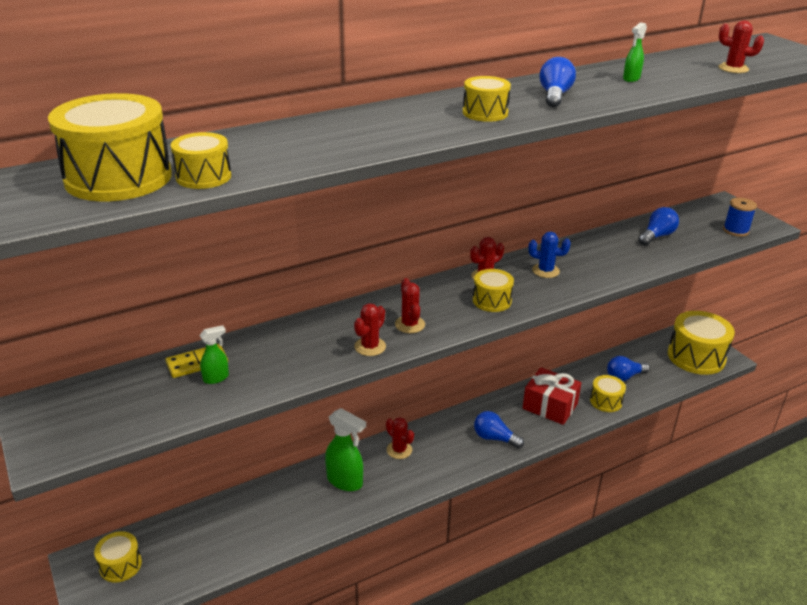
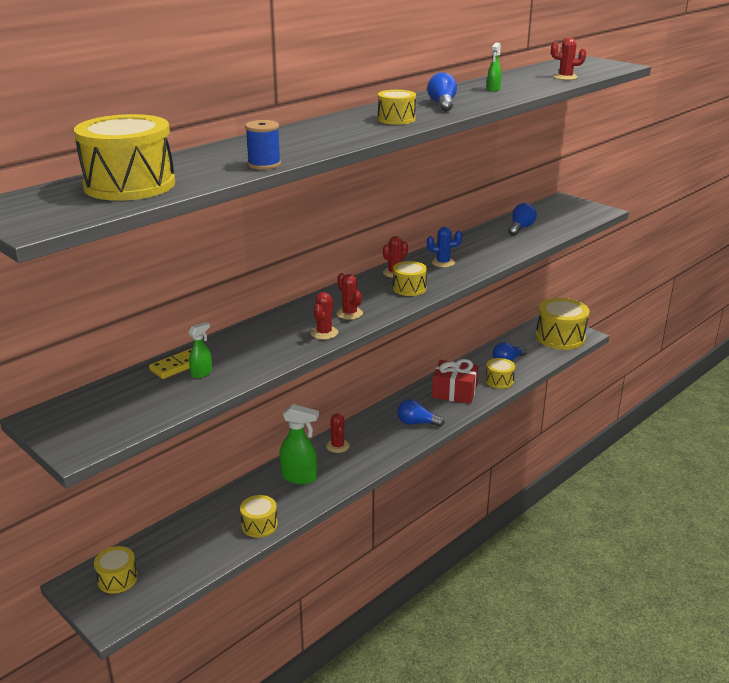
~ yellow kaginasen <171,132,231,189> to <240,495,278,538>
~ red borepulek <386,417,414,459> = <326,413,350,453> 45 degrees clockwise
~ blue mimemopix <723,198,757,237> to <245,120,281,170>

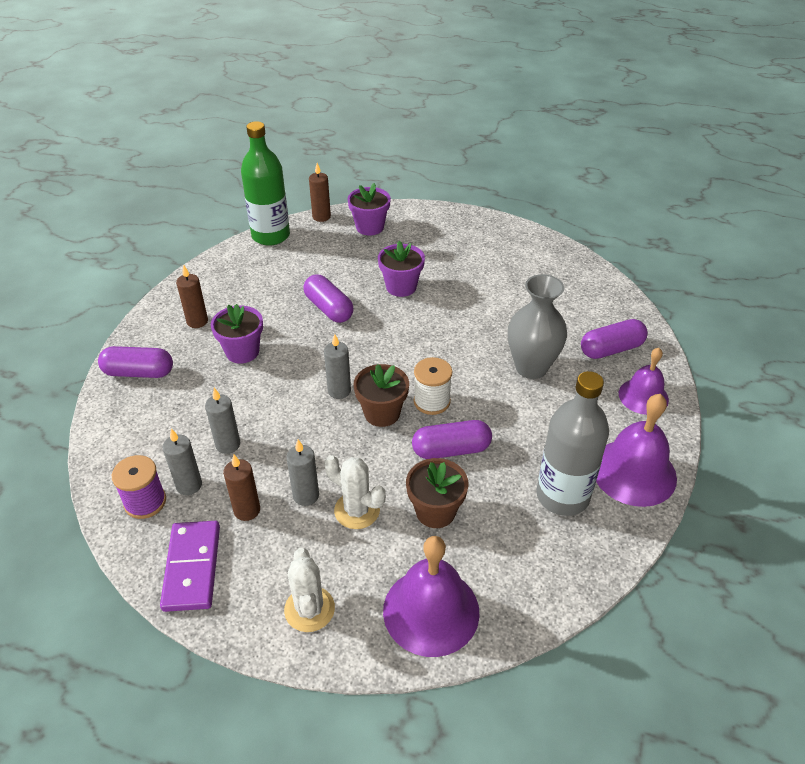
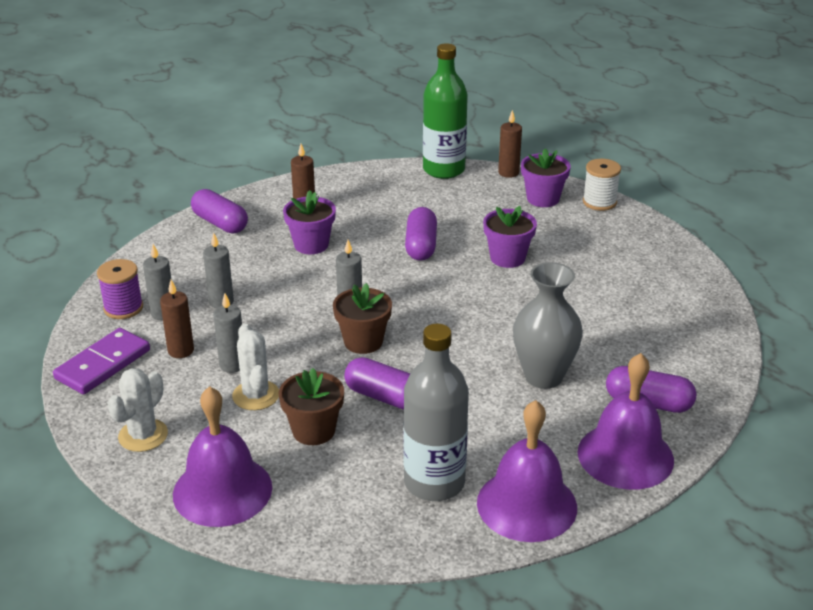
~ white mimemopix <414,357,452,415> to <583,159,621,211>
~ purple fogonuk <619,348,669,415> = <578,353,674,490> x1.55

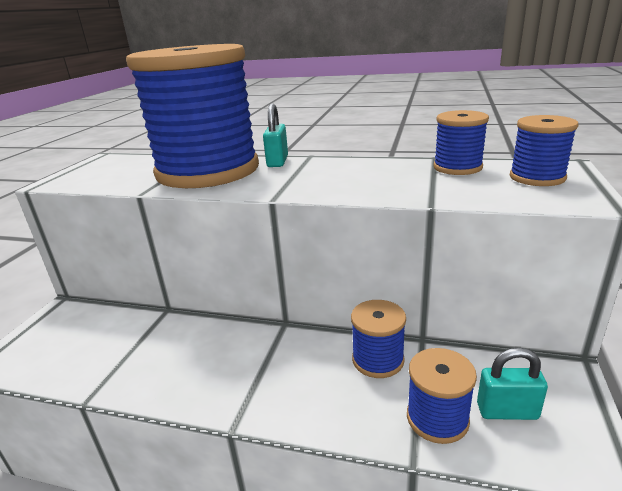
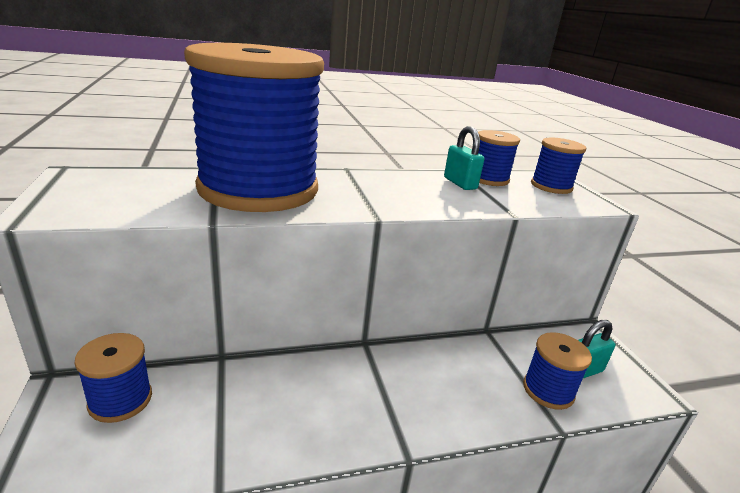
~ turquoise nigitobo <263,104,288,167> to <444,126,484,190>
~ blue mimemopix <351,300,406,378> to <75,333,152,423>

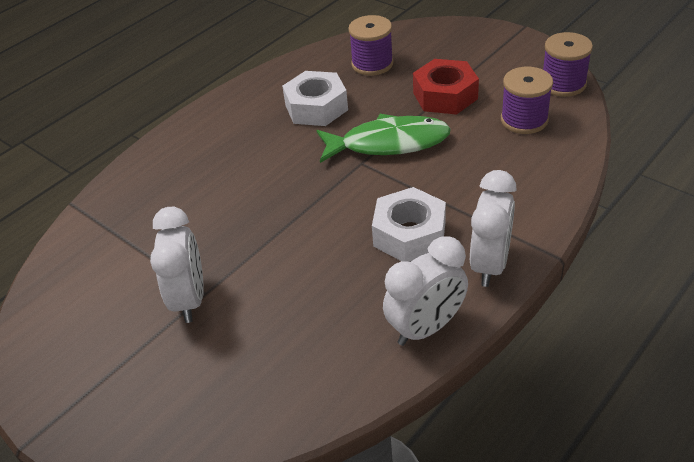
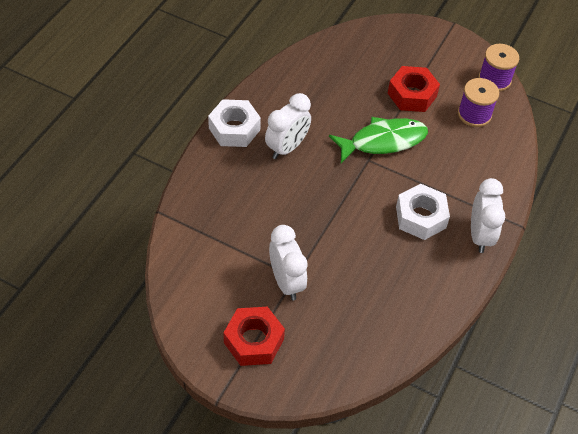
~ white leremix <282,71,348,126> to <208,99,261,147>
- purple mimemopix <348,15,393,75>
~ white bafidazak <383,236,468,346> to <265,93,311,159>
+ red leremix <224,307,285,366>

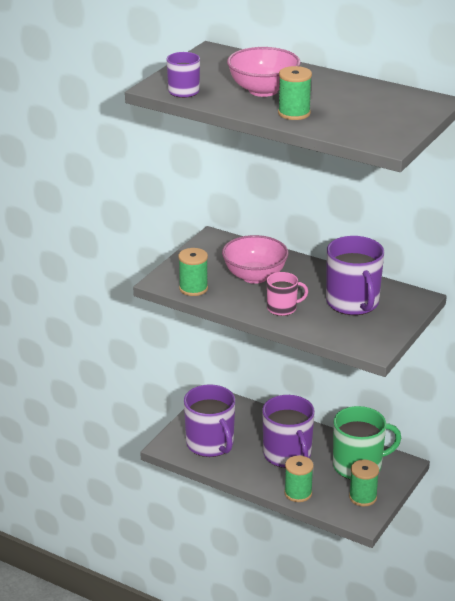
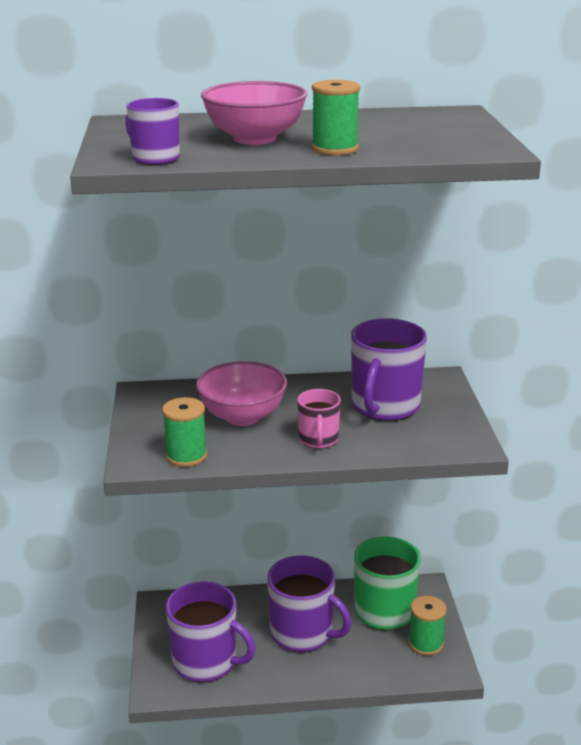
~ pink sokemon <267,272,308,316> = <297,389,341,449> 135 degrees clockwise
- green mimemopix <284,456,313,502>
~ purple sokemon <326,236,384,315> = <351,318,427,421> 75 degrees clockwise

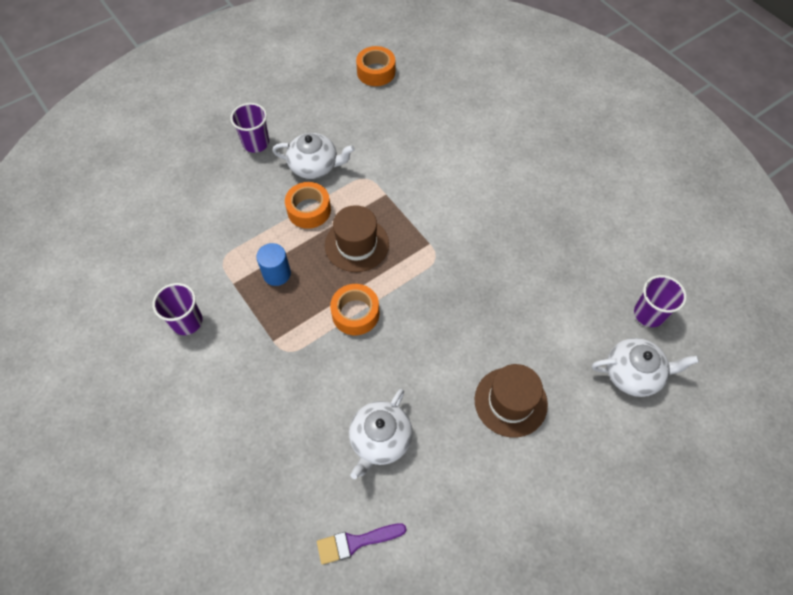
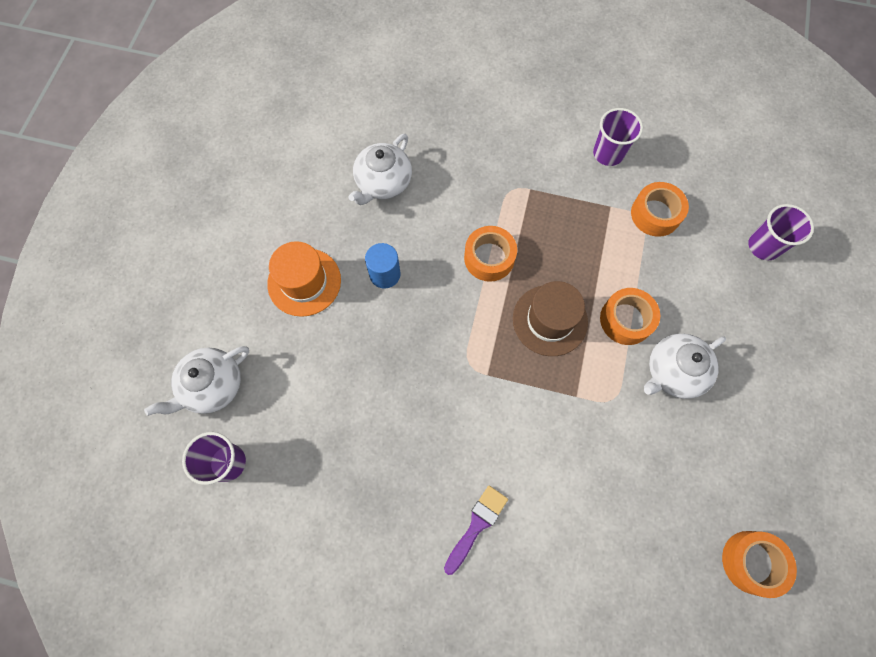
~ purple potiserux <230,103,269,153> to <748,204,814,260>
~ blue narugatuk <256,243,291,286> to <365,243,400,288>
~ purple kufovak <317,523,407,565> to <444,486,508,575>
~ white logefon <349,389,413,479> = <348,134,412,205> 135 degrees counterclockwise
~ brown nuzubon <475,364,548,438> to orange nuzubon <267,241,341,317>
+ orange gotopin <631,182,689,237>

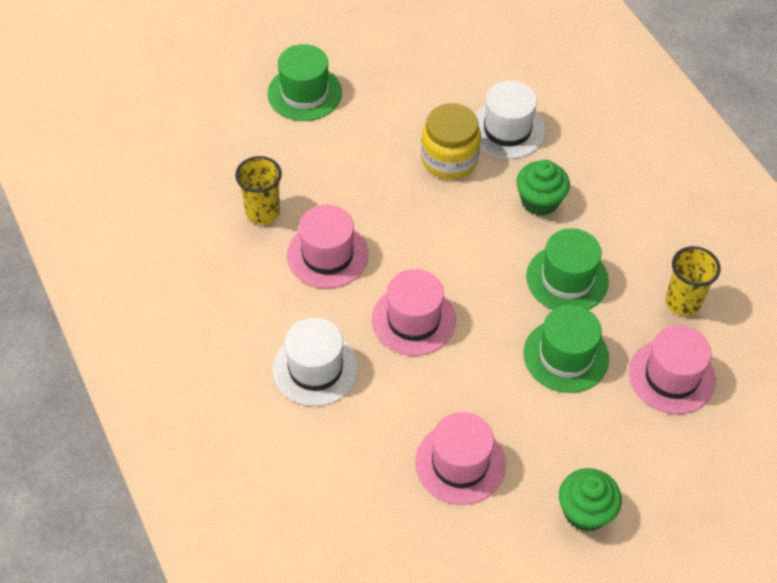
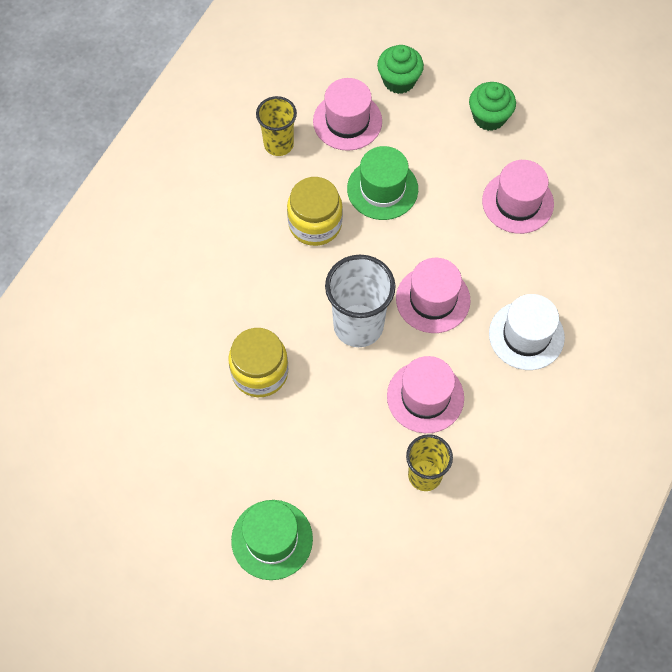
- white nuzubon <475,81,546,159>
~ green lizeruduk <516,160,570,216> to <377,45,424,94>
~ green nuzubon <526,228,609,310> to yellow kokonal <287,177,343,246>
+ white potiserux <325,255,395,347>

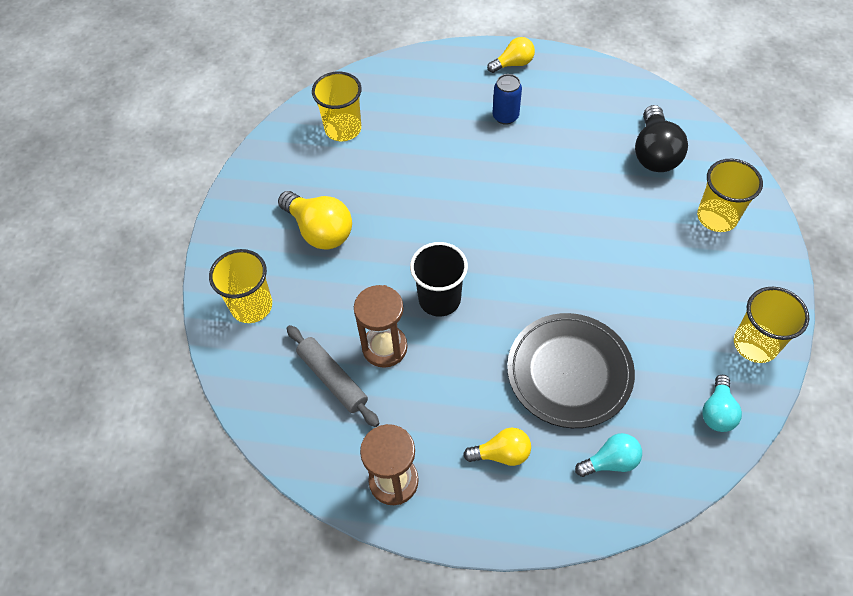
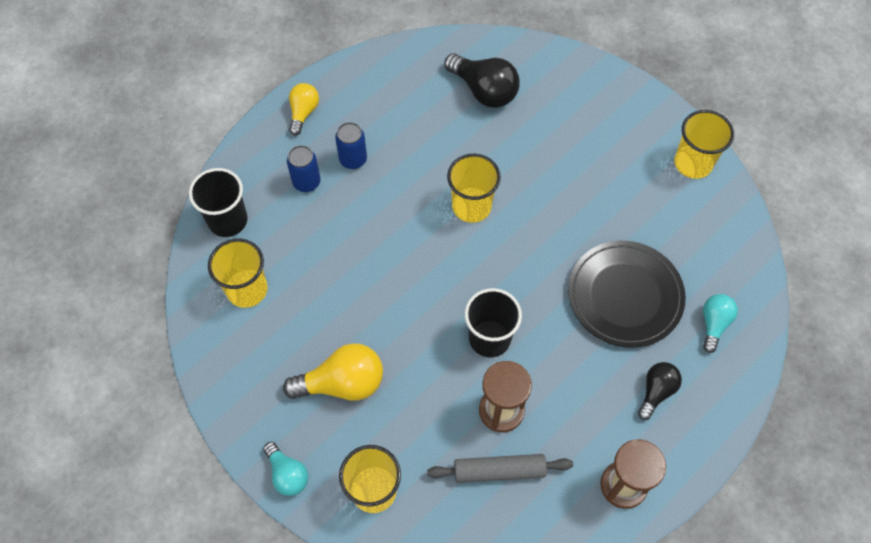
~ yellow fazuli <463,428,531,466> to black fazuli <638,362,682,420>
~ yellow potiserux <697,159,763,232> to <447,154,501,223>
~ turquoise fazuli <702,375,742,432> to <263,442,308,496>
+ black potiserux <189,168,248,237>
+ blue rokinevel <287,145,320,192>

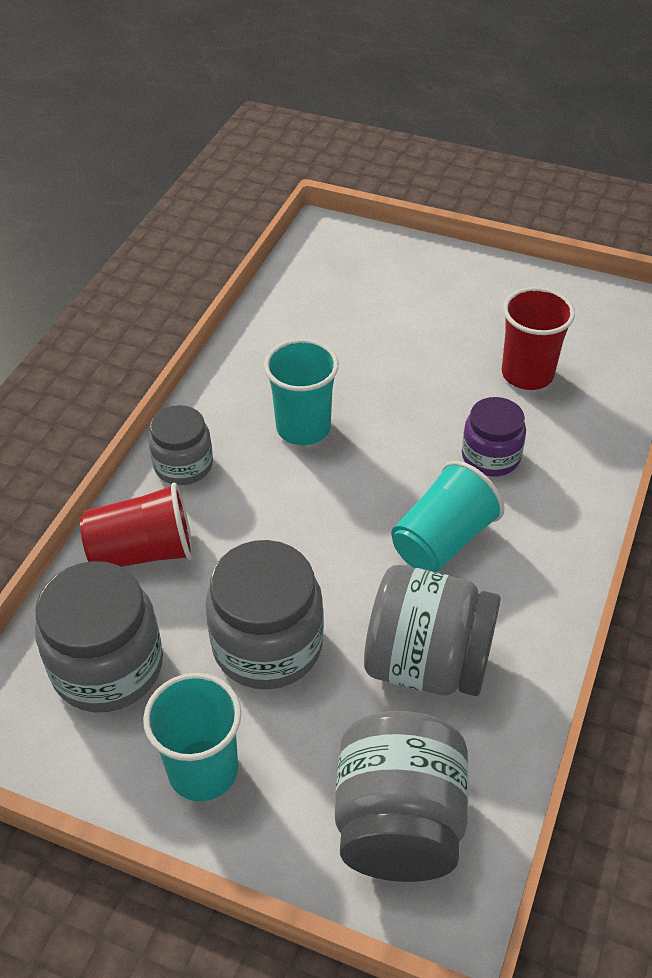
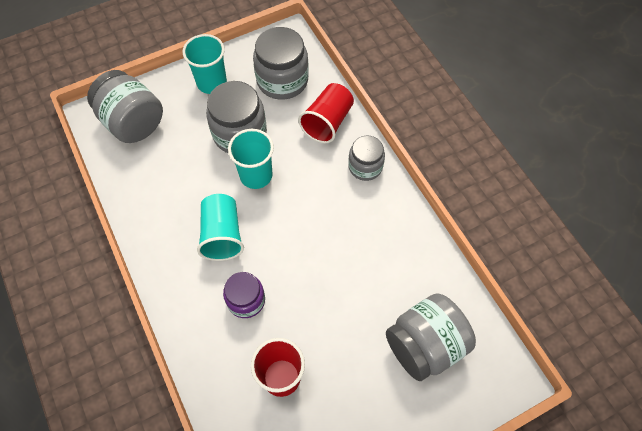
~ turquoise potiserux <264,339,339,445> to <228,129,274,189>
~ grey kokonal <364,565,501,696> to <386,293,476,381>

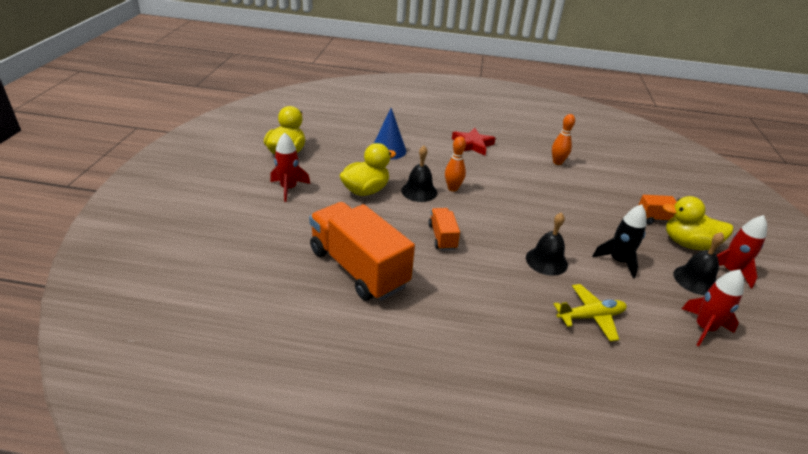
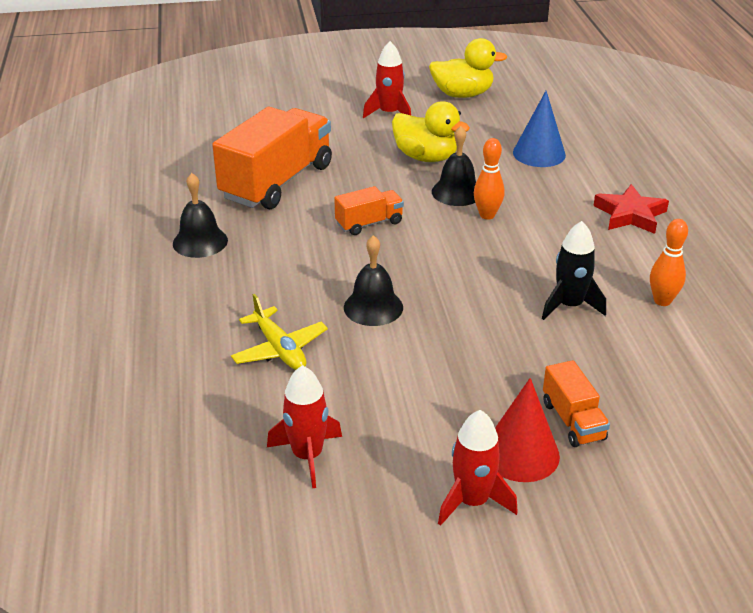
~ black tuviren <592,204,647,279> to <542,221,606,320>
~ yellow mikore <663,196,734,250> to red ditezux <495,378,560,482>
~ black fogonuk <673,232,724,295> to <173,173,228,258>

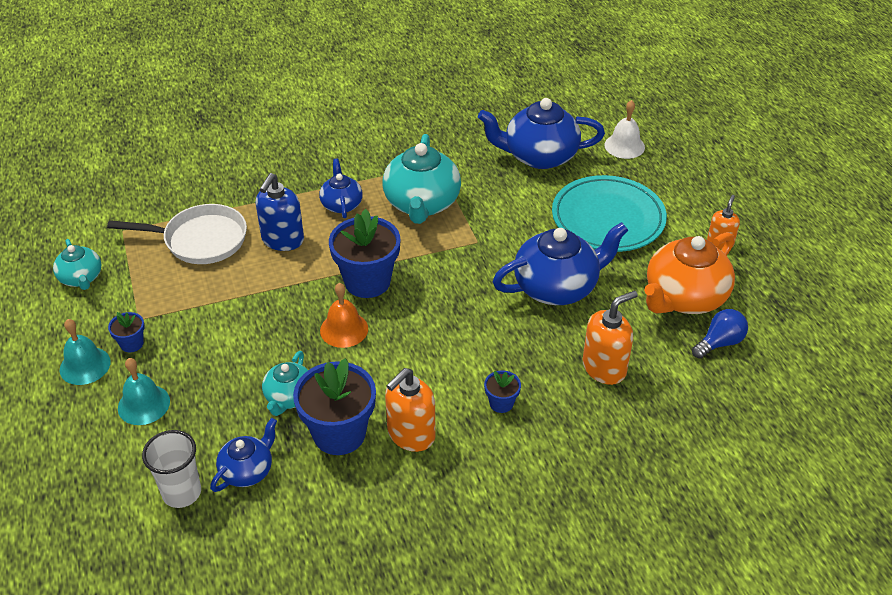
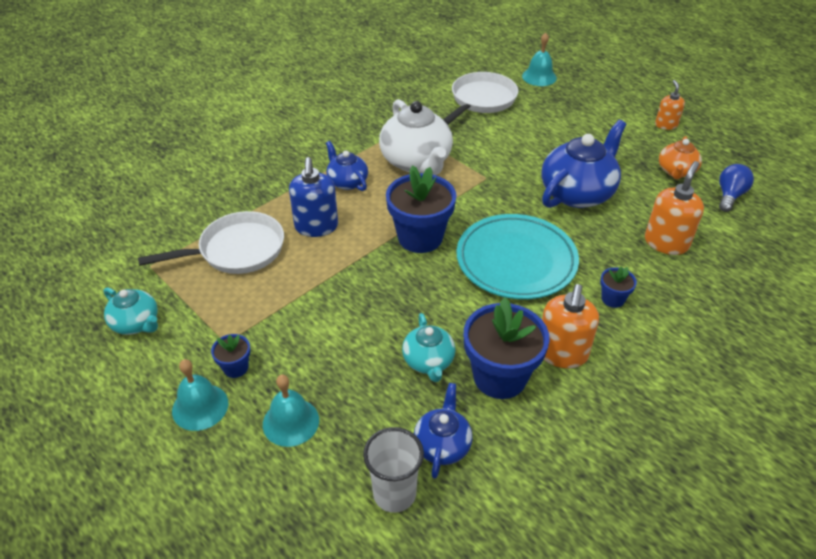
- orange fogonuk <320,283,368,348>
~ turquoise logefon <383,134,461,224> to white logefon <379,99,453,175>
~ blue logefon <478,98,605,169> to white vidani <443,72,518,125>
~ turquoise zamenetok <552,175,667,252> to <457,214,579,299>
~ white fogonuk <604,100,645,159> to turquoise fogonuk <522,33,557,86>
~ orange logefon <644,232,735,314> = <659,136,702,180> x0.55

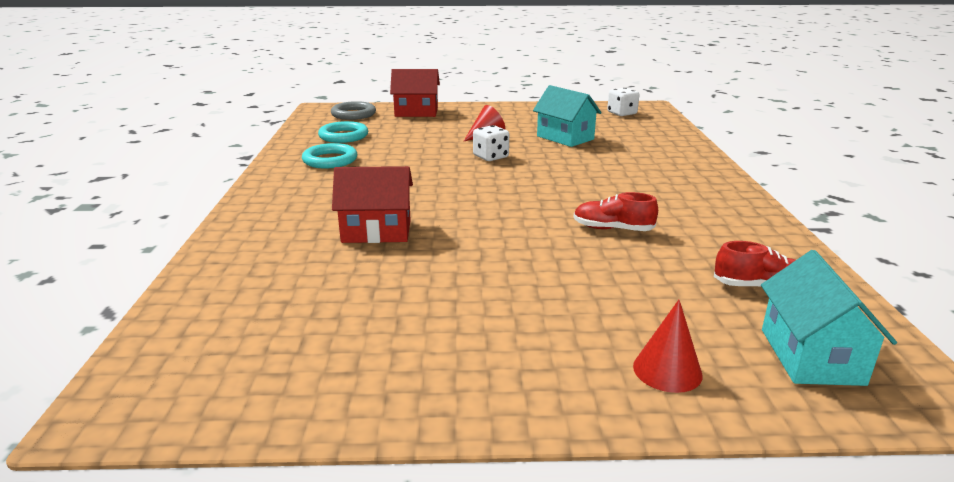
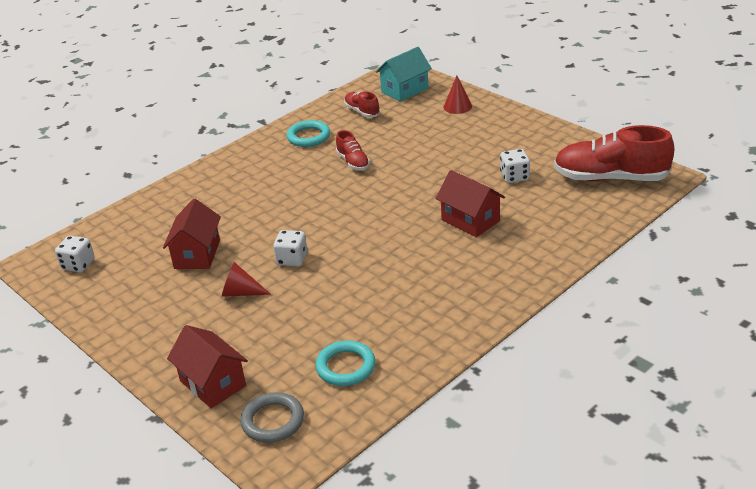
~ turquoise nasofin <302,143,357,168> to <286,120,330,147>
~ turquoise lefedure <533,85,602,147> to red lefedure <163,199,221,269>
+ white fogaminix <500,149,530,183>
+ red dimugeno <554,125,674,181>

